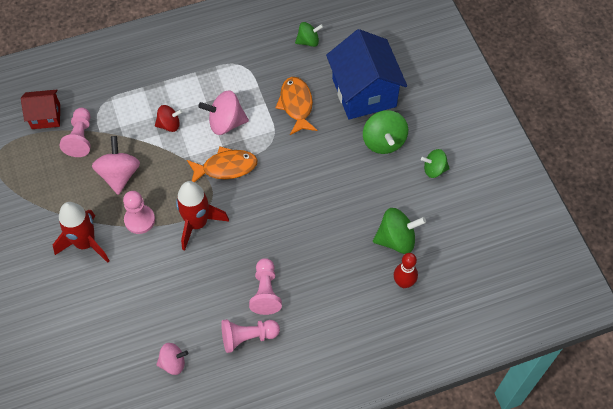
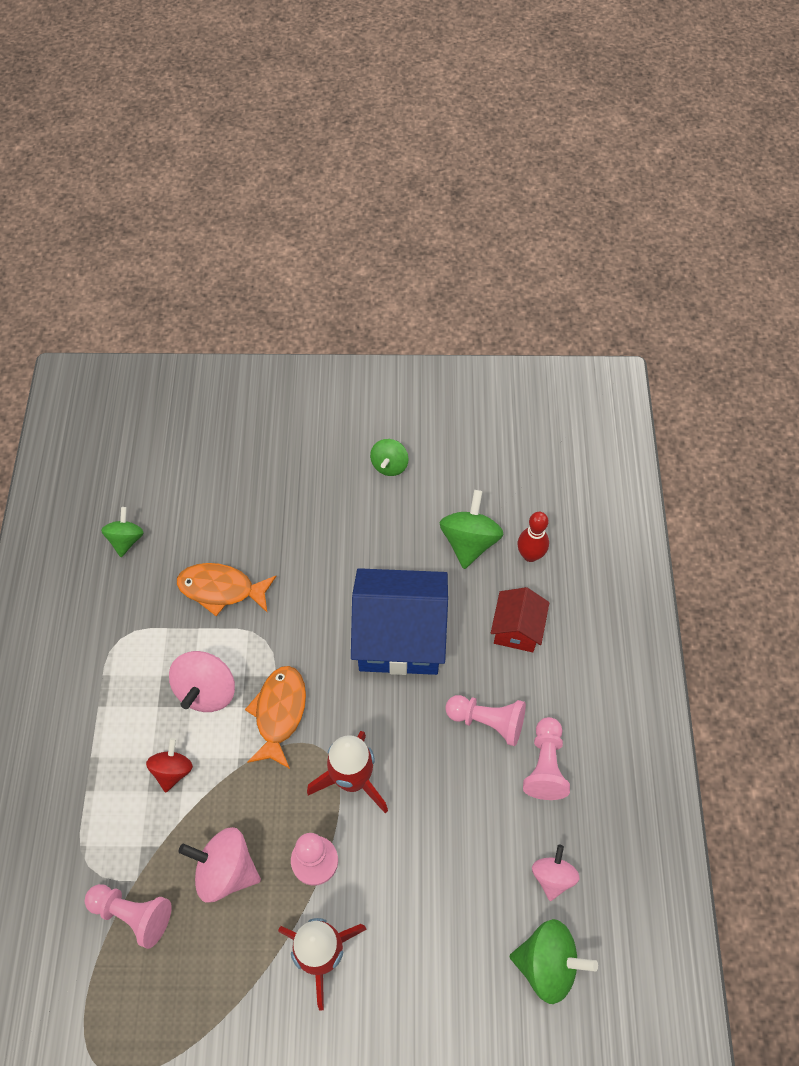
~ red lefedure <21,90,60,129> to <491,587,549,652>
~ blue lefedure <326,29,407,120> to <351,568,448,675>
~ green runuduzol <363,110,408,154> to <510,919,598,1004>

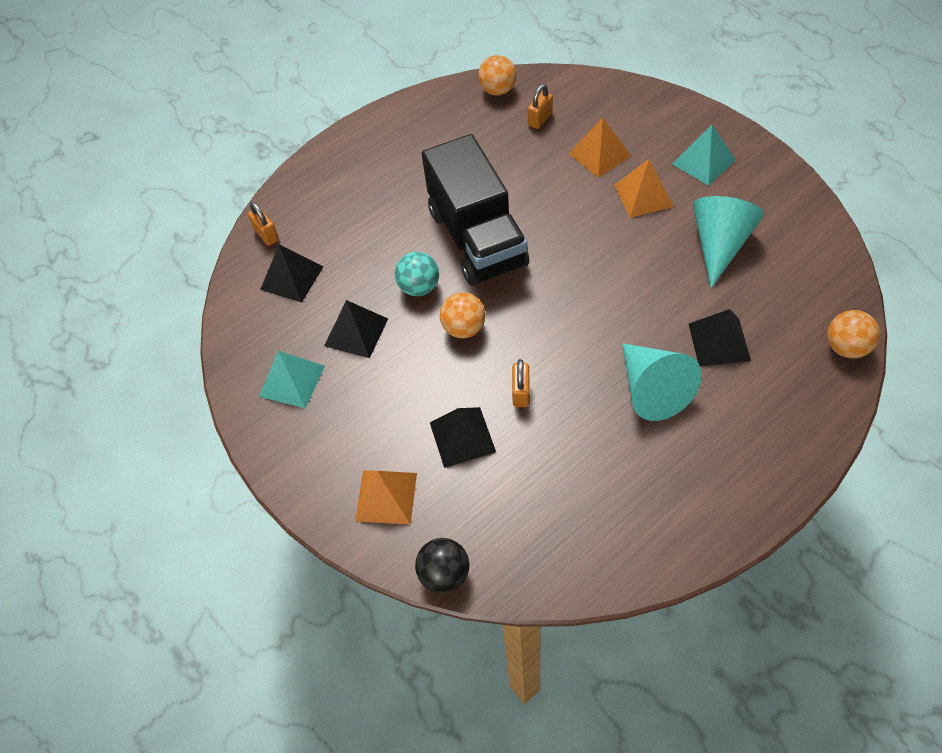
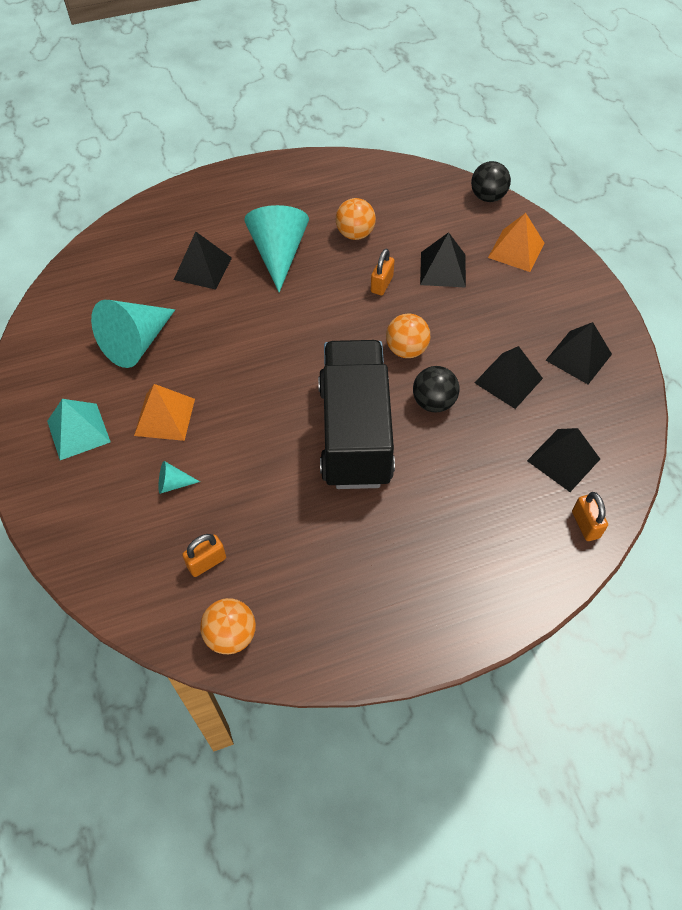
~ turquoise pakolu <259,351,325,408> to black pakolu <546,322,612,384>
~ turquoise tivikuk <395,252,439,296> to black tivikuk <413,366,460,413>
~ orange pakolu <568,117,631,178> to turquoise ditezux <158,461,200,494>
~ orange tivikuk <827,310,880,358> to <336,198,376,240>

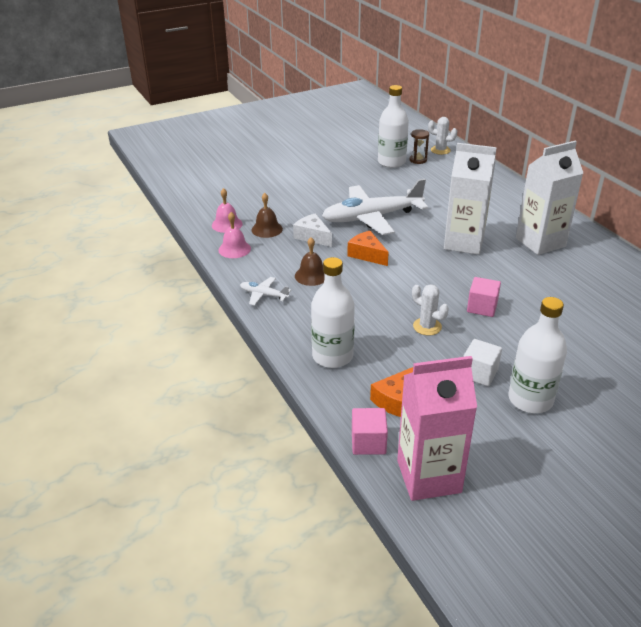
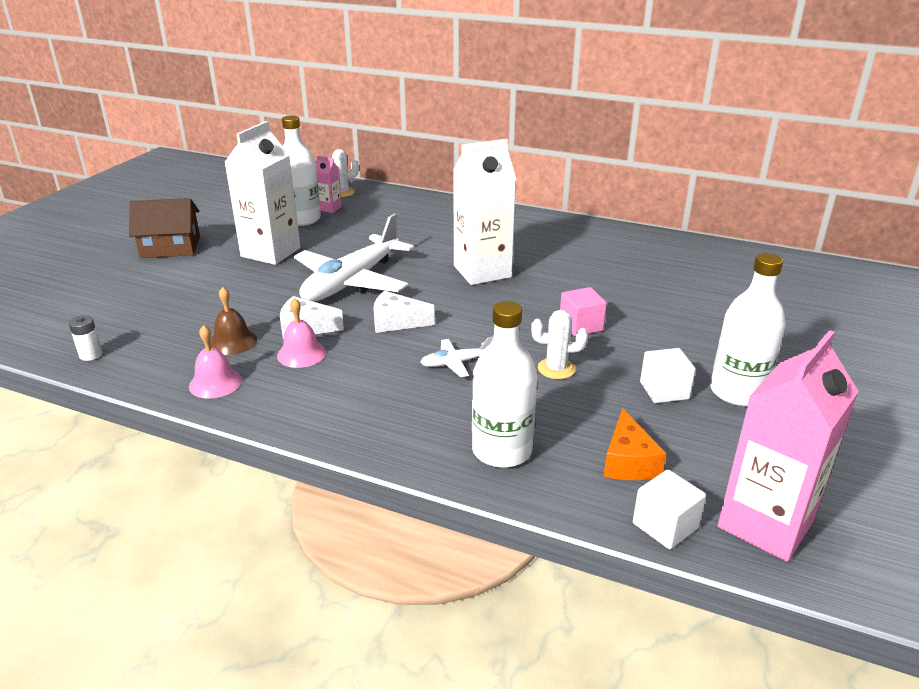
~ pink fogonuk <212,188,243,233> to <277,298,326,368>
~ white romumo <240,277,291,305> to <420,337,493,377>
- brown fogonuk <295,237,325,286>
~ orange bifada <348,231,389,266> to white bifada <373,291,435,333>
~ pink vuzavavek <352,408,388,455> to white vuzavavek <633,469,706,549>
~ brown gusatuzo <410,129,429,164> to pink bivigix <316,156,342,213>
~ white bivigix <516,141,583,255> to <224,121,300,265>
+ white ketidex <69,315,103,361>
+ brown lefedure <129,198,200,258>

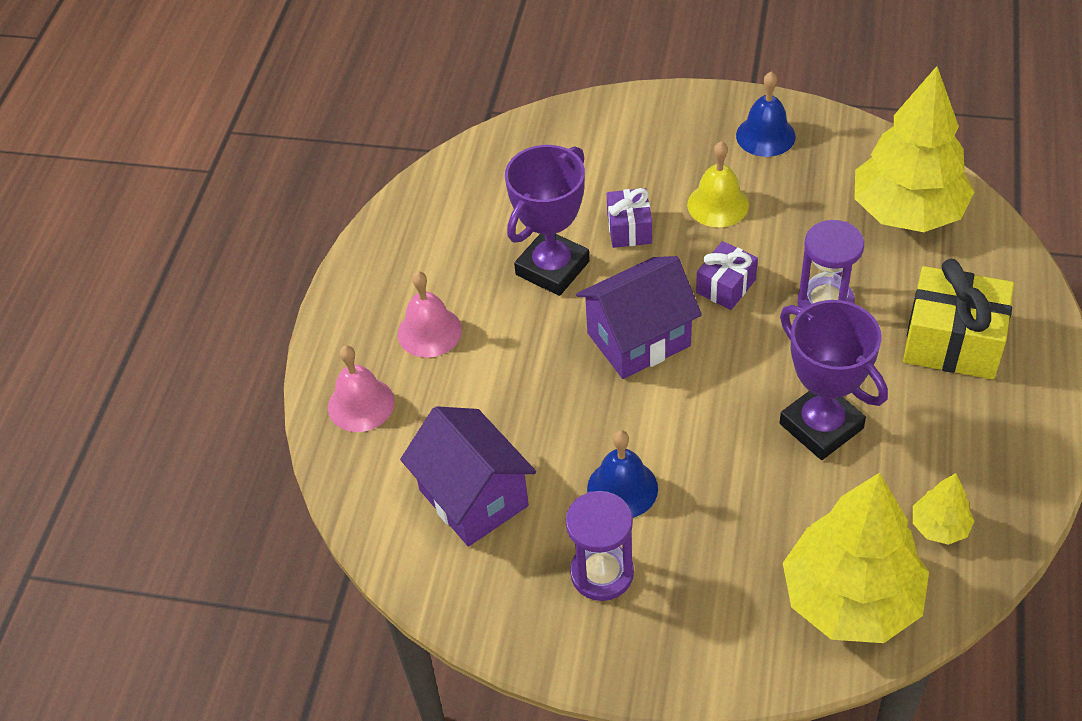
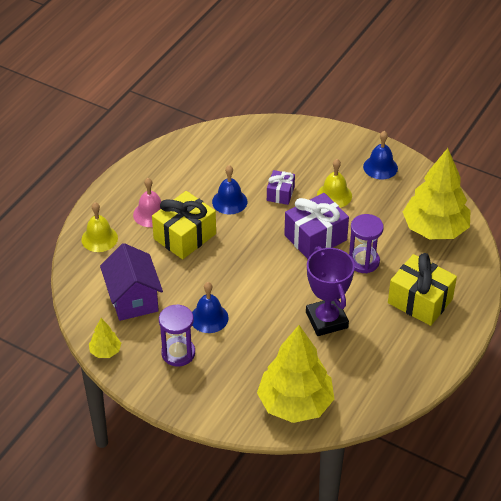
~ pink fogonuk <328,345,395,432> to yellow fogonuk <81,202,118,252>
~ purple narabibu <505,145,590,296> to blue fogonuk <212,165,247,214>
- purple lefedure <576,256,702,379>
~ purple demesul <696,241,758,310> = <284,193,349,259> x1.77
~ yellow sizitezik <913,473,974,545> to <89,318,121,358>
+ yellow demesul <152,191,216,259>

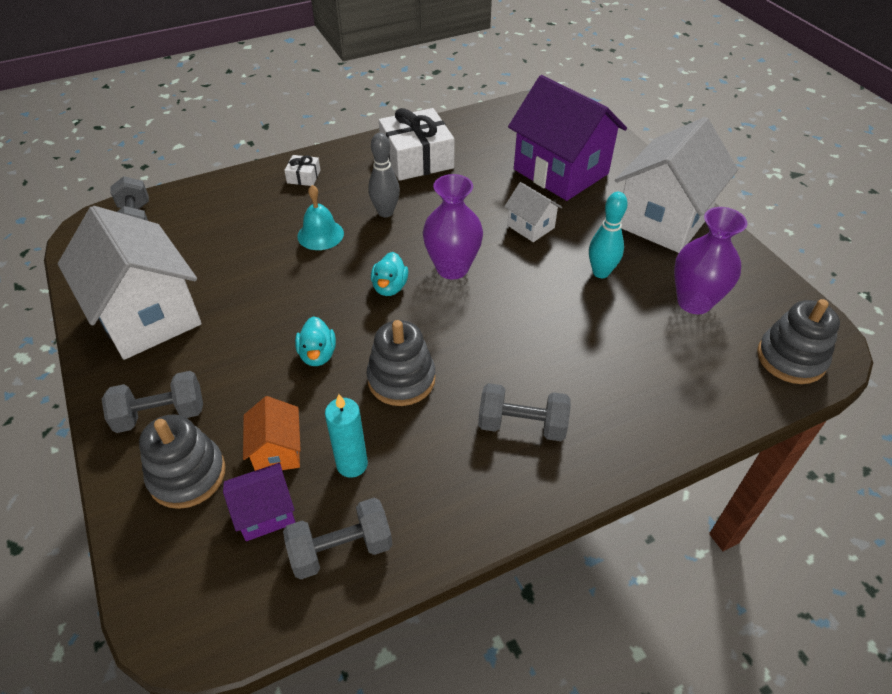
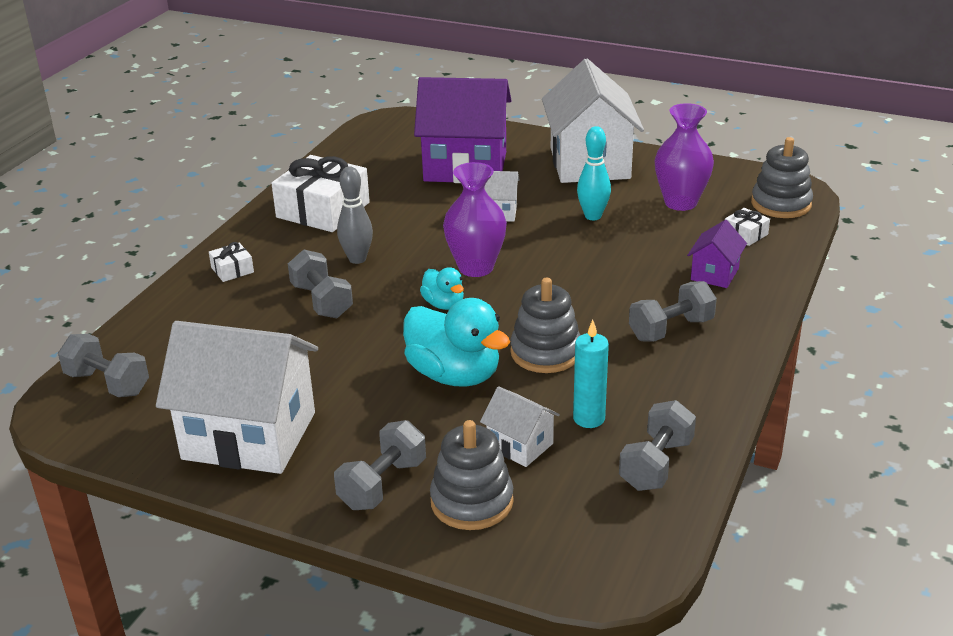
~ purple lefedure <223,463,296,541> to <687,220,747,288>
~ orange lefedure <243,396,301,471> to white lefedure <480,386,560,467>
~ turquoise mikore <295,316,336,366> = <403,298,510,387> x1.89
~ turquoise fogonuk <297,185,344,250> to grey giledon <288,249,353,318>
+ white demesul <725,208,770,246>

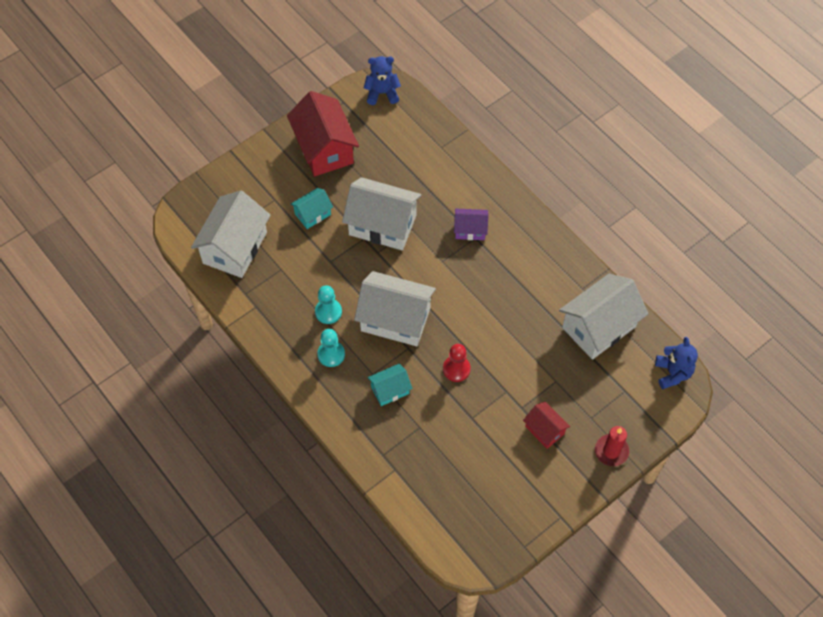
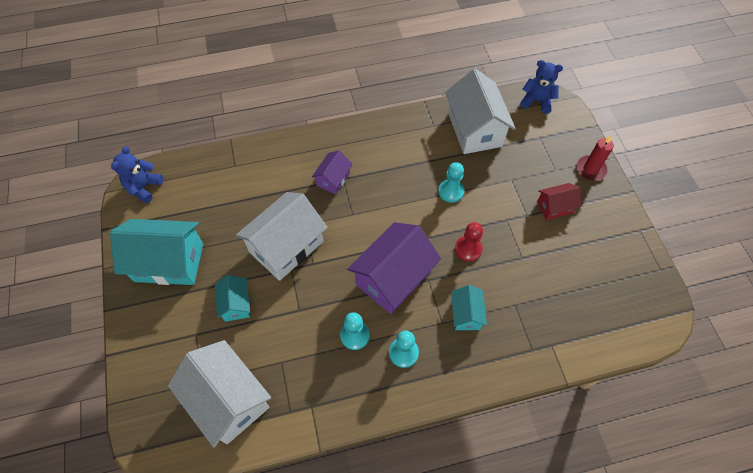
~ red lefedure <287,91,359,176> to turquoise lefedure <110,219,203,285>
~ white lefedure <354,271,436,346> to purple lefedure <347,222,441,314>
+ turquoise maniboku <438,162,465,203>

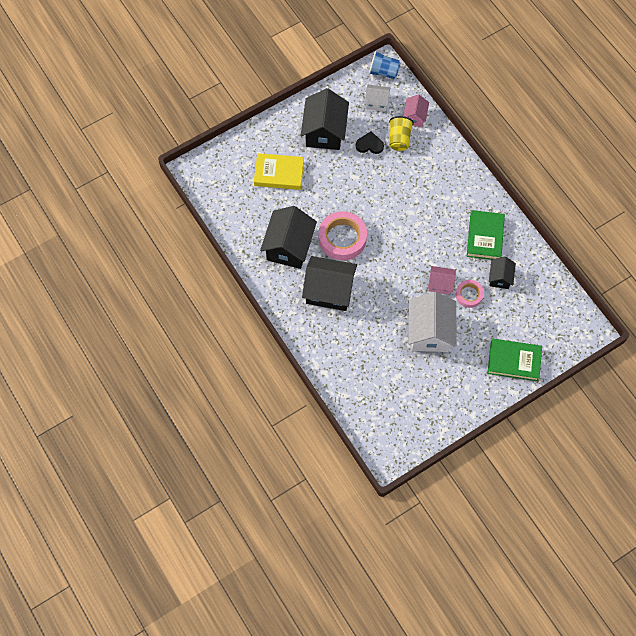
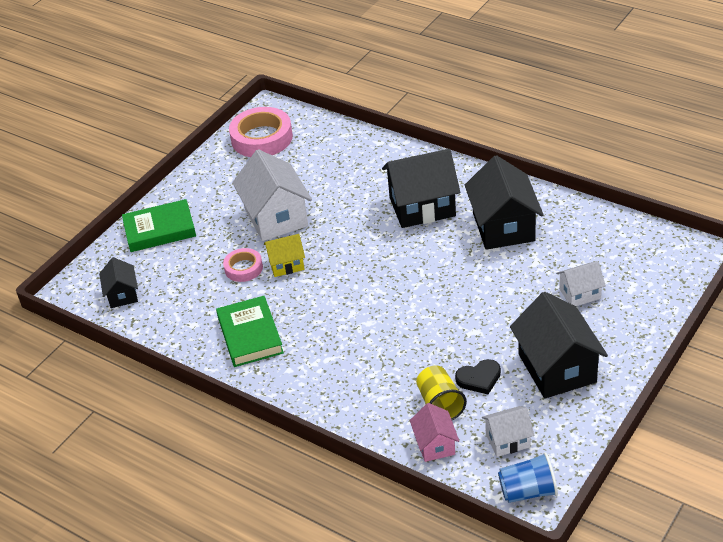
~ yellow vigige <254,153,304,190> to white lefedure <556,261,606,306>
~ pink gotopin <319,211,367,260> to <229,107,293,157>
~ pink lefedure <428,266,456,294> to yellow lefedure <264,234,305,277>
~ black lefedure <489,256,516,289> to <99,257,138,308>

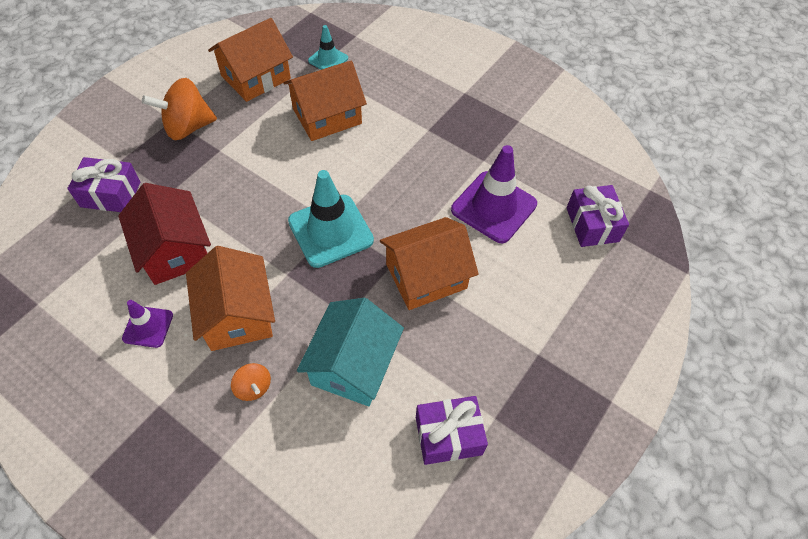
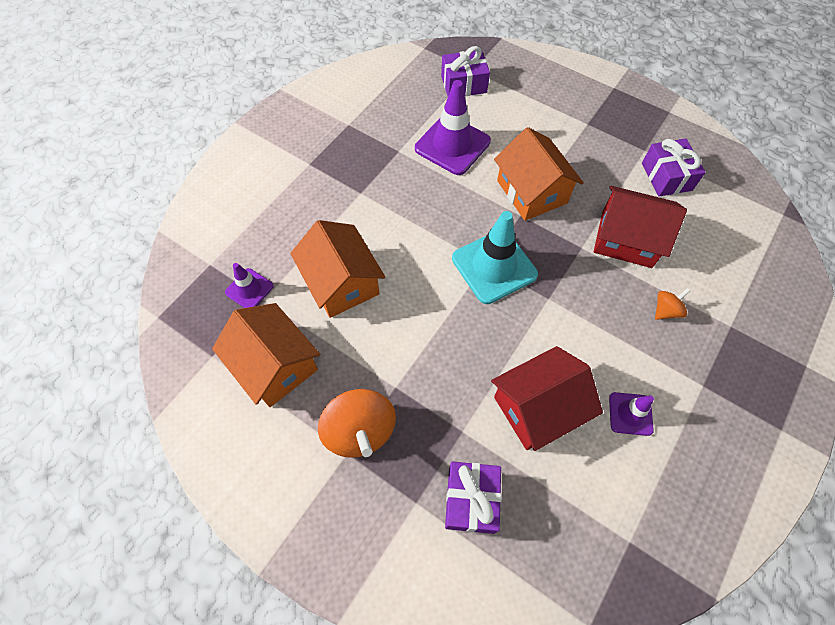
- orange lefedure <186,246,275,351>
~ turquoise lefedure <297,298,404,406> to red lefedure <594,186,687,268>
~ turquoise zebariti <308,25,348,70> to purple zebariti <225,263,274,308>

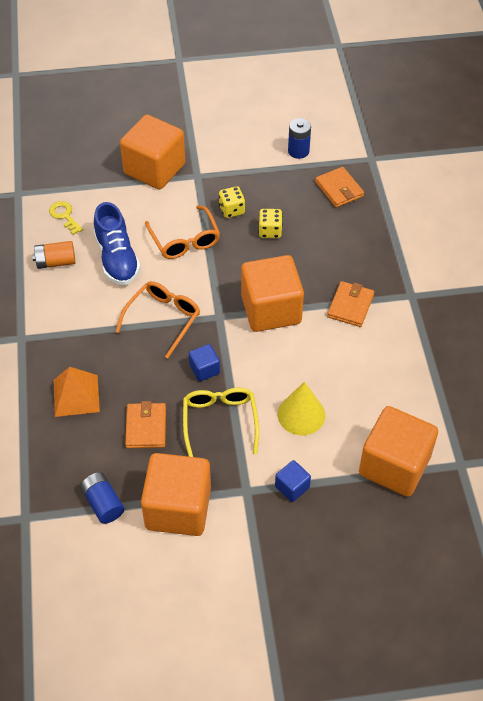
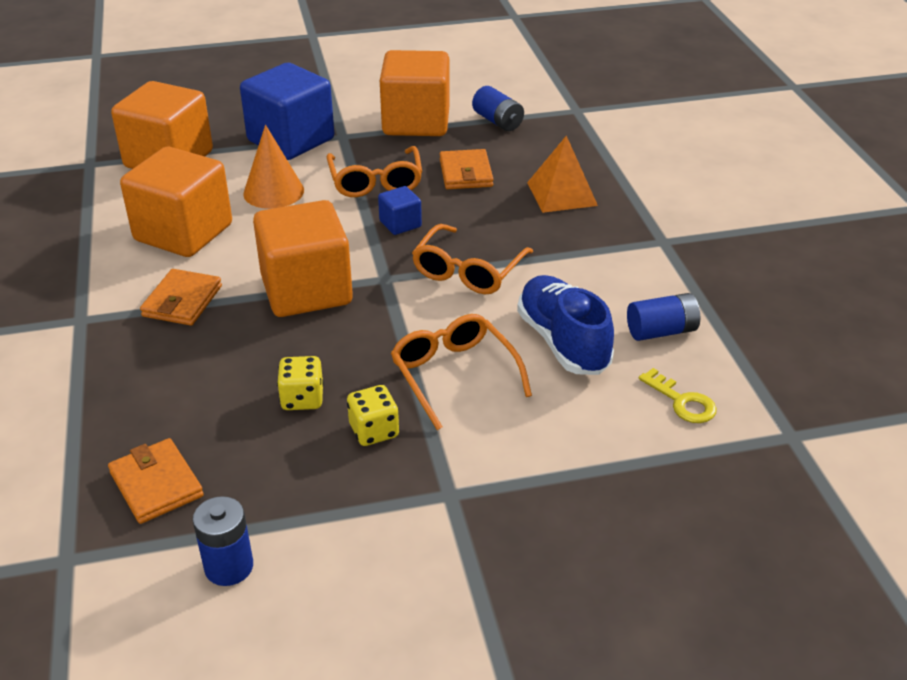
~ orange ketidex <32,241,76,269> to blue ketidex <627,293,700,341>
~ orange vuzavavek <120,115,185,190> to <120,147,232,257>
~ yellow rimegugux <183,388,259,457> to orange rimegugux <327,146,422,197>
~ blue vuzavavek <275,460,311,502> = <240,63,334,160> x2.23
~ yellow ditezux <278,382,325,435> to orange ditezux <243,125,304,209>

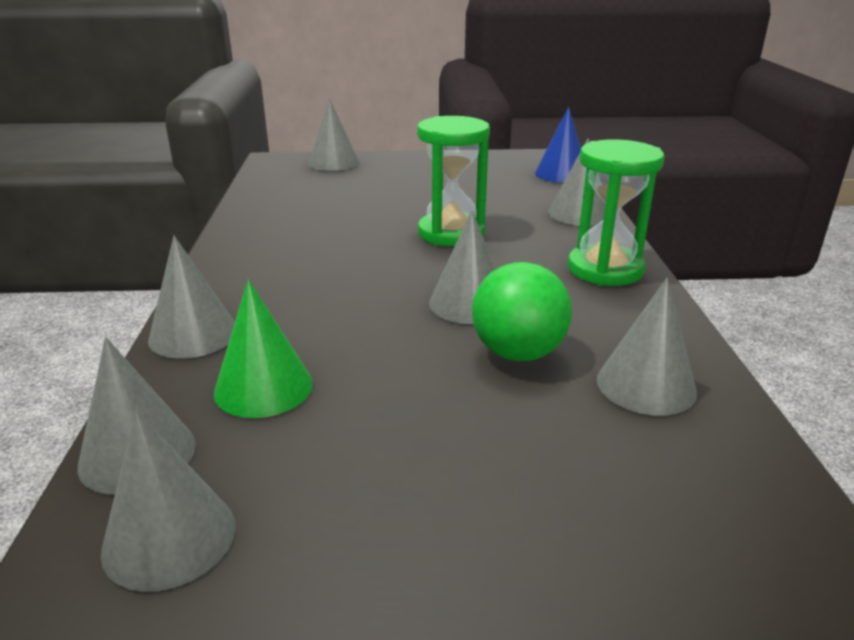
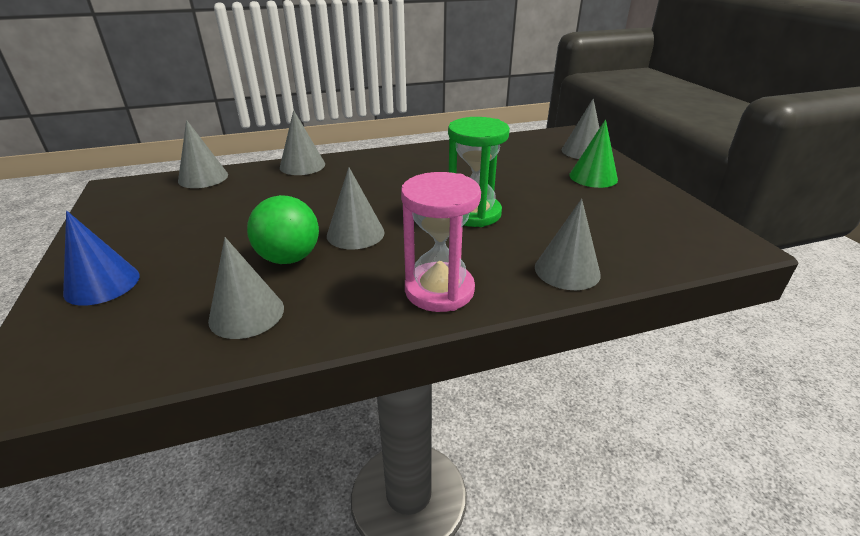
- grey ditezux <101,410,236,592>
~ green ditezux <214,280,313,418> to <569,119,618,188>
~ blue ditezux <535,107,581,183> to <63,211,139,306>
~ green gusatuzo <568,139,664,286> to pink gusatuzo <401,172,481,312>

